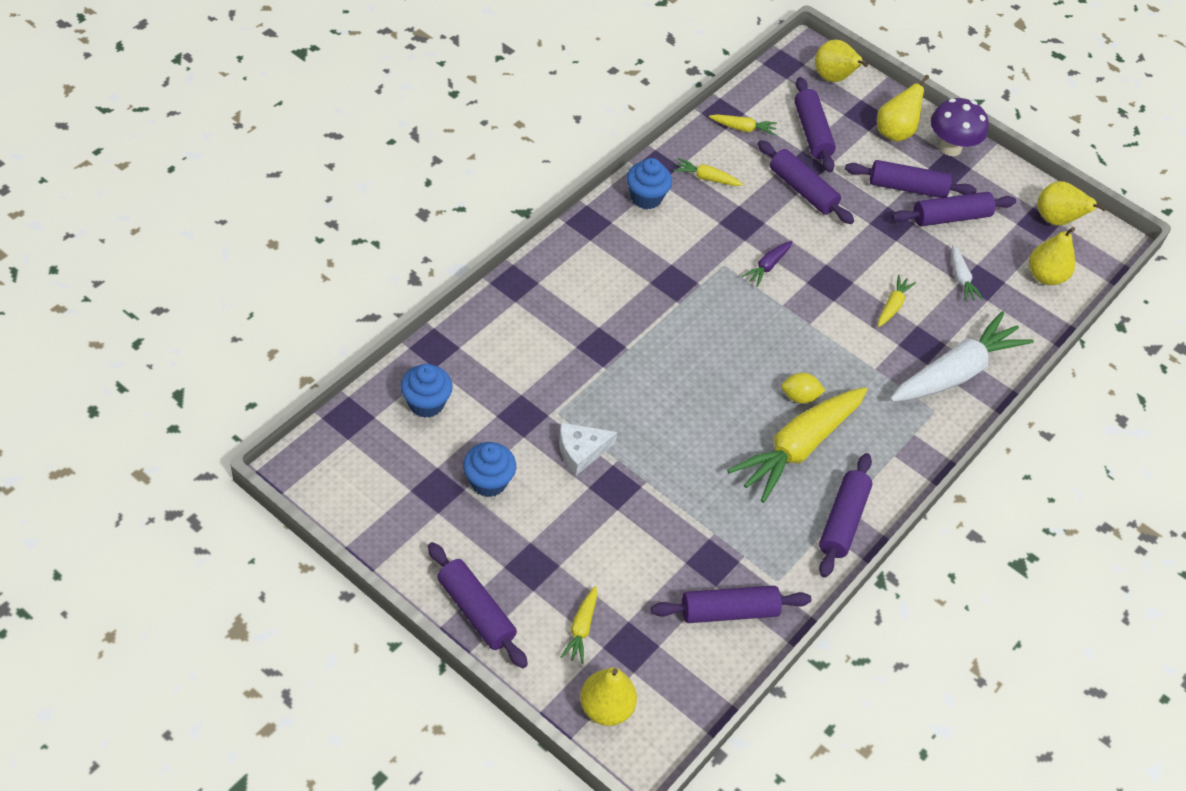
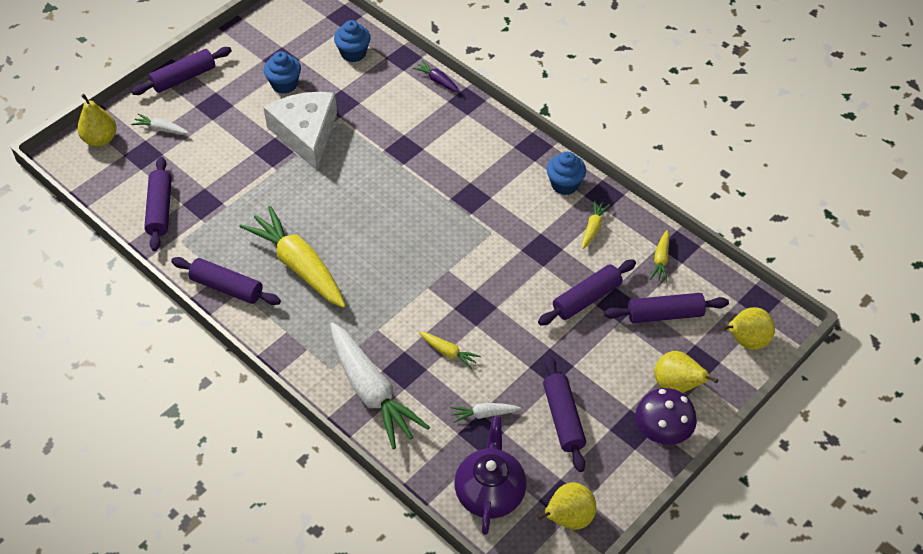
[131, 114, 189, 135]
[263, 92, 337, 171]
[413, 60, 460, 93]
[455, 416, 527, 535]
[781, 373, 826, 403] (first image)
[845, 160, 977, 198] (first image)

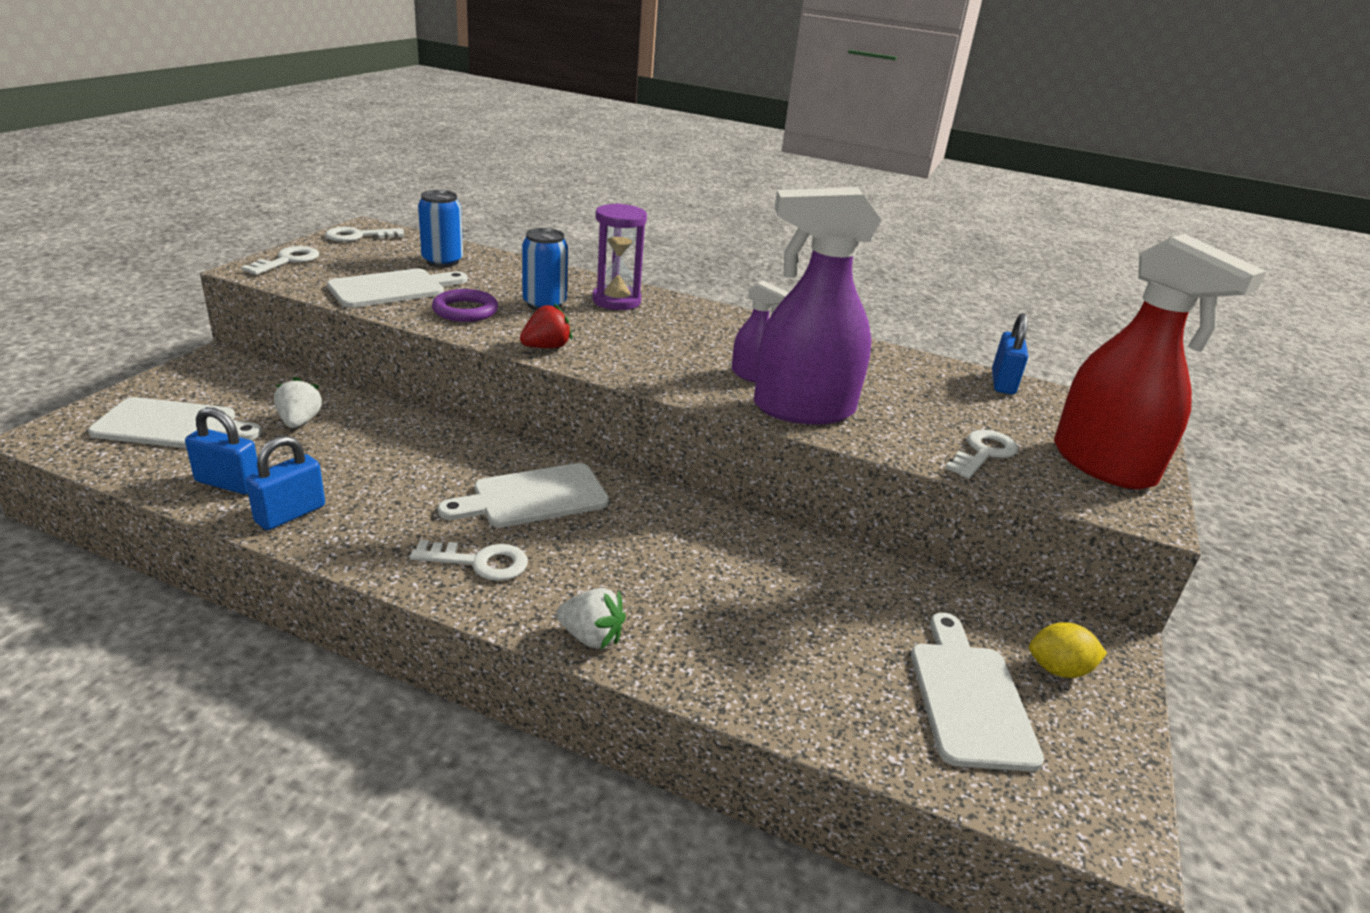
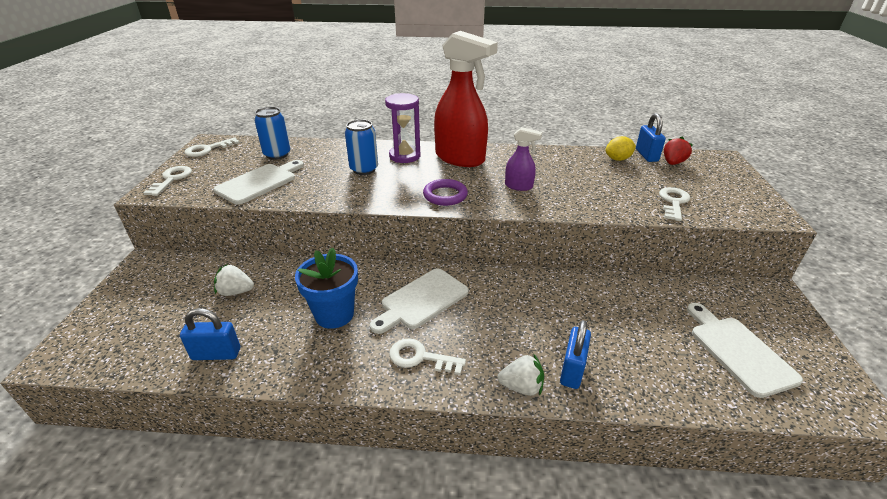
[214, 264, 254, 296]
[295, 247, 358, 329]
[389, 338, 466, 375]
[423, 179, 468, 206]
[434, 31, 498, 167]
[560, 320, 591, 389]
[605, 136, 636, 161]
[664, 136, 693, 165]
[88, 397, 262, 448] (first image)
[754, 187, 881, 424] (first image)

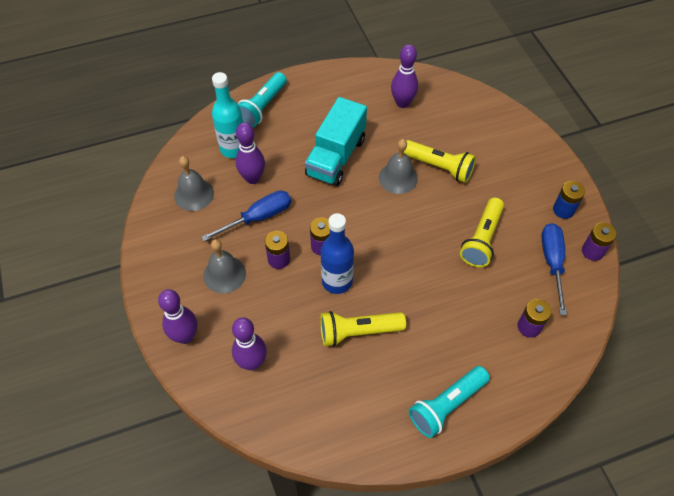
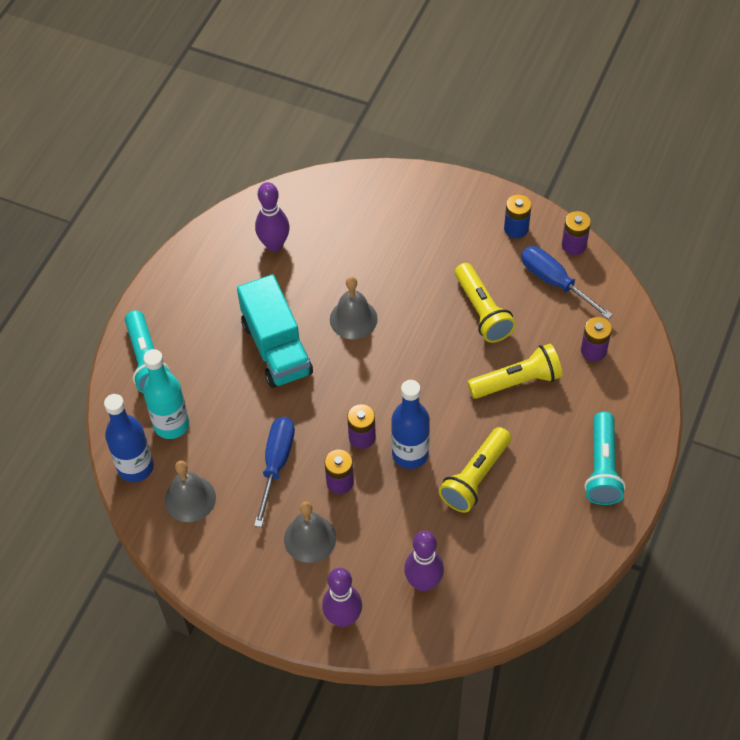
[104, 394, 154, 482]
[468, 344, 563, 399]
[235, 122, 265, 184] (first image)

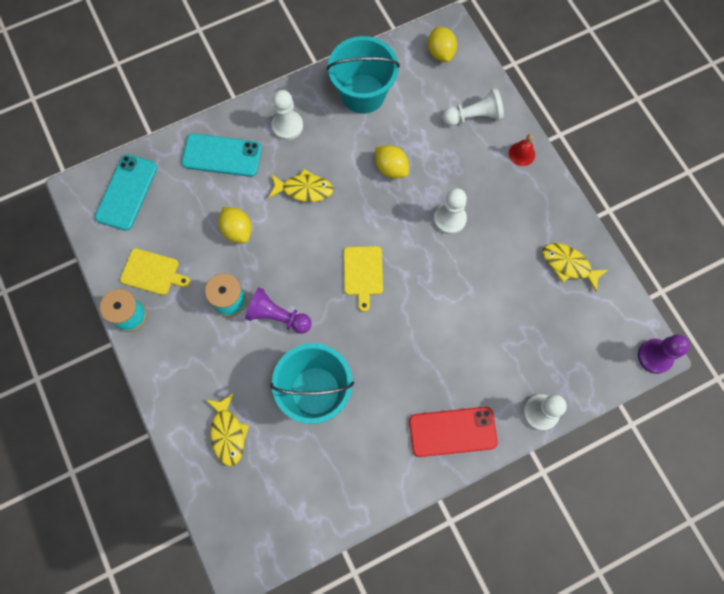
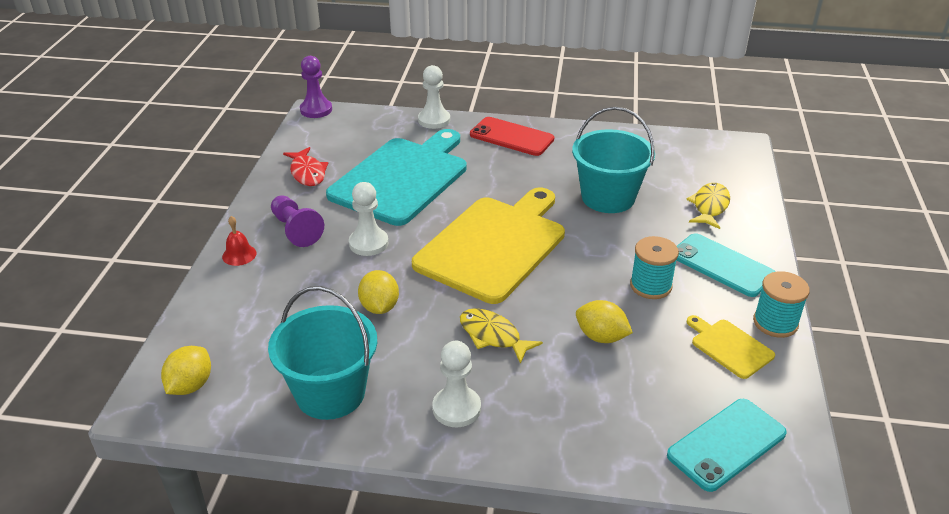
[271, 195, 324, 247]
[283, 147, 328, 186]
[326, 129, 467, 226]
[412, 188, 565, 304]
[576, 300, 633, 343]
[676, 233, 775, 297]
[443, 88, 504, 126] (first image)

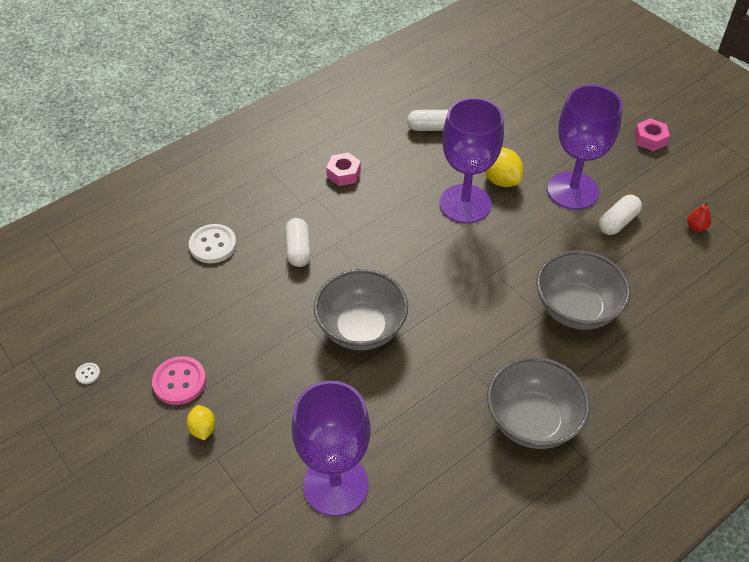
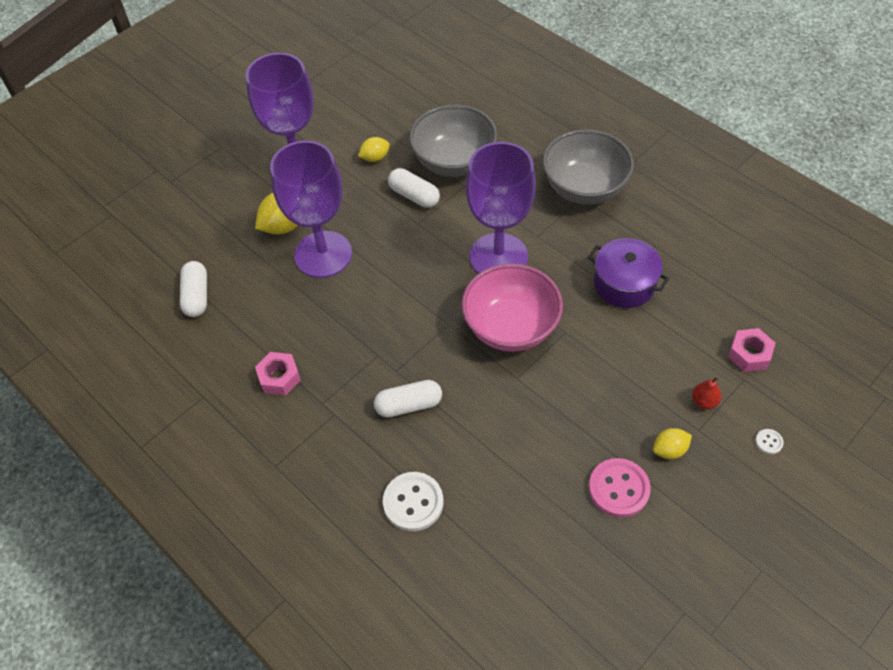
[358, 137, 390, 162]
[388, 168, 440, 208]
[461, 264, 563, 352]
[466, 142, 536, 274]
[588, 238, 669, 308]
[692, 377, 721, 409]
[728, 328, 775, 372]
[755, 429, 784, 454]

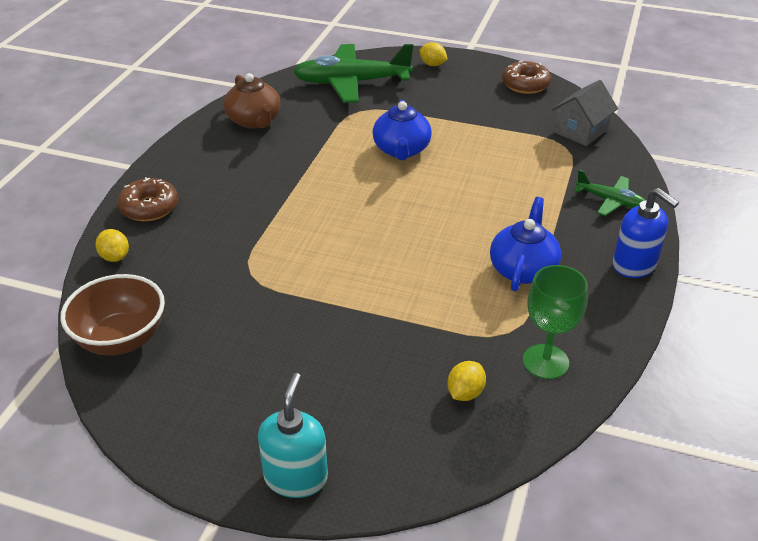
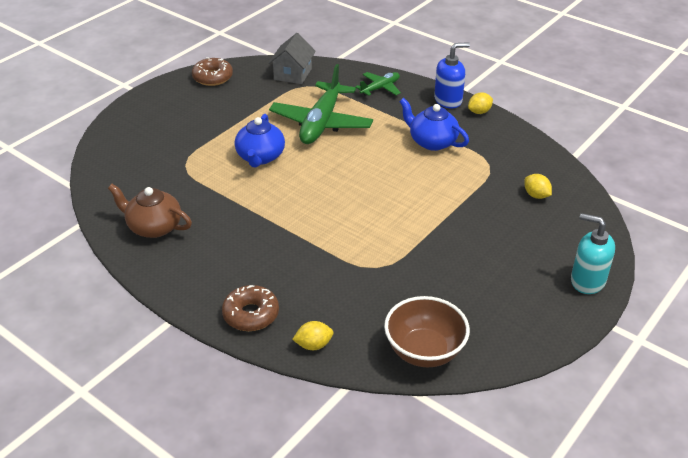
[108, 184, 192, 238]
[235, 114, 285, 167]
[268, 33, 316, 84]
[269, 64, 373, 144]
[468, 92, 493, 114]
[523, 265, 588, 379] (first image)

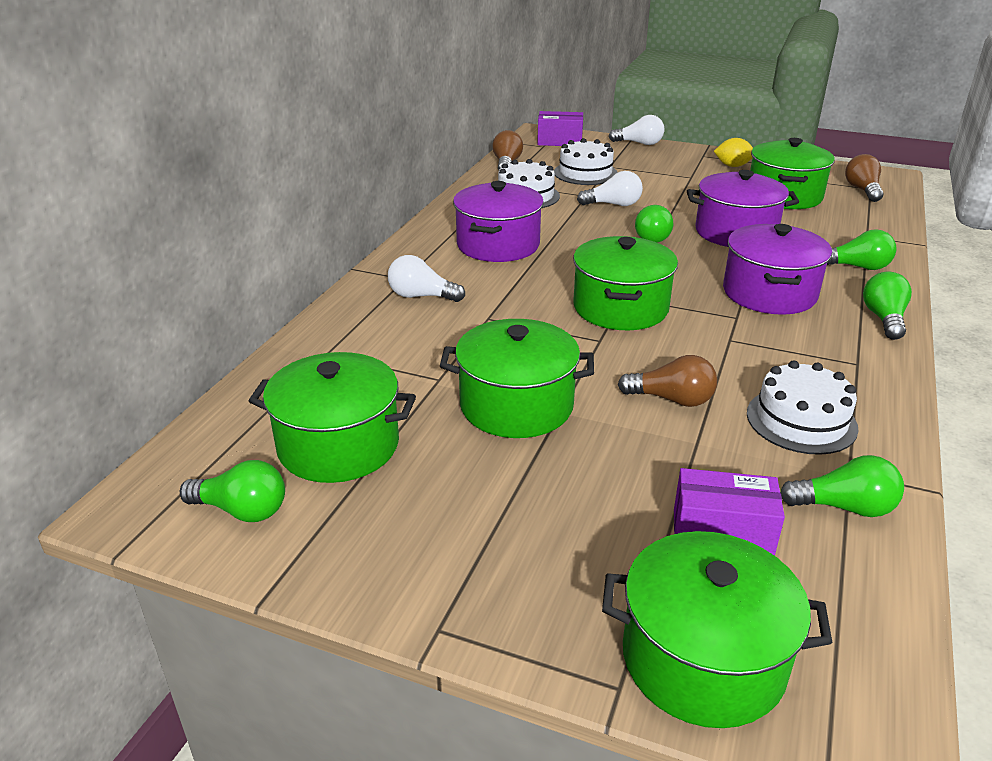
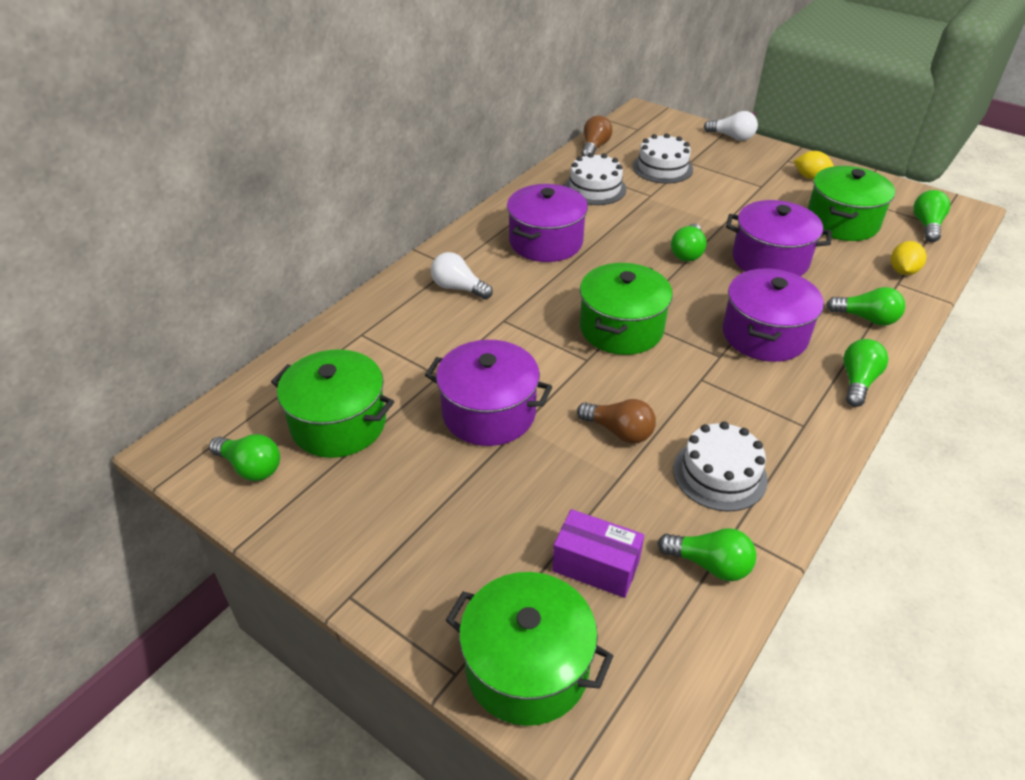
[425, 340, 552, 446]
[891, 241, 926, 275]
[913, 190, 950, 242]
[537, 111, 583, 146] (first image)
[577, 171, 643, 206] (first image)

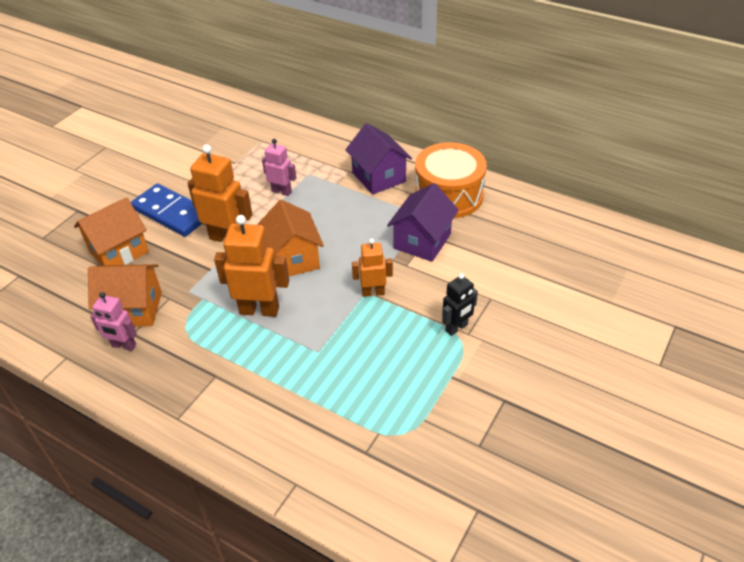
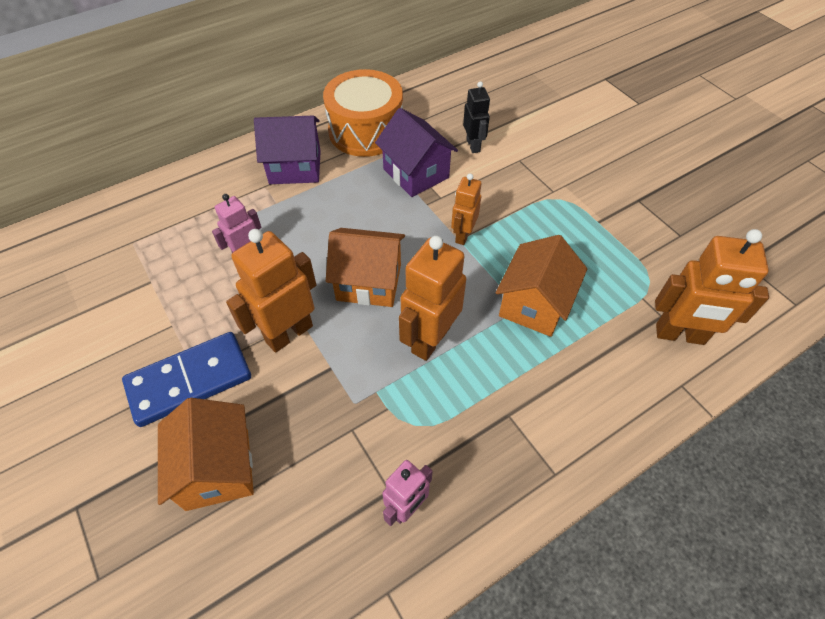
[463, 81, 490, 153]
[496, 235, 587, 337]
[655, 229, 769, 345]

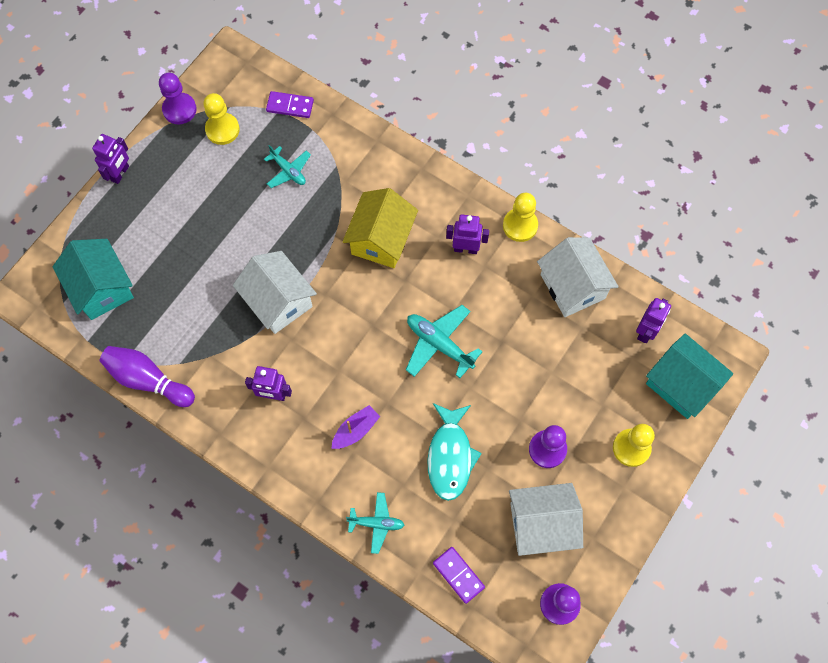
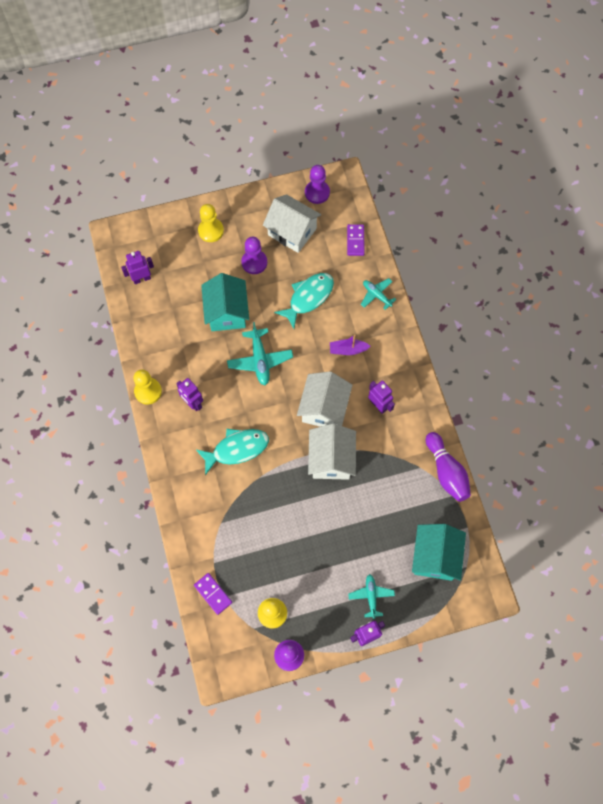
[196, 429, 269, 475]
[201, 273, 249, 331]
[297, 371, 352, 427]
[348, 574, 395, 619]

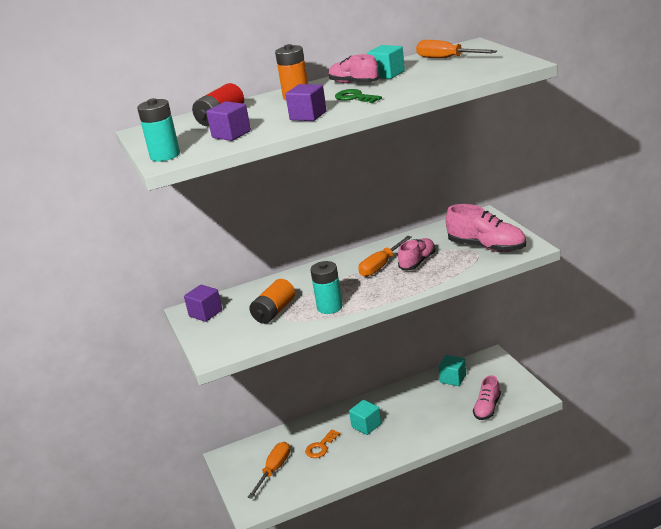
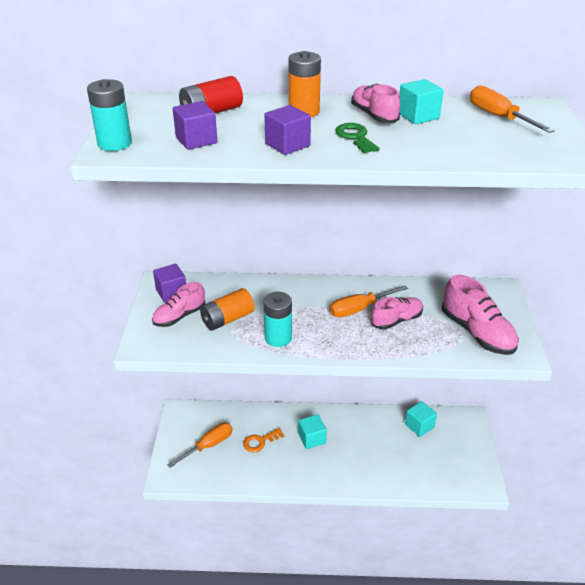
[152, 282, 205, 327]

